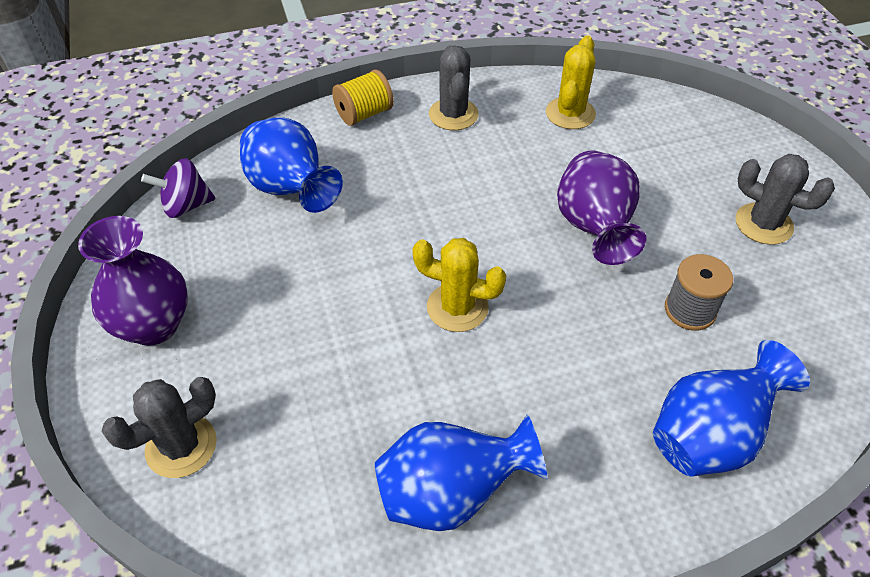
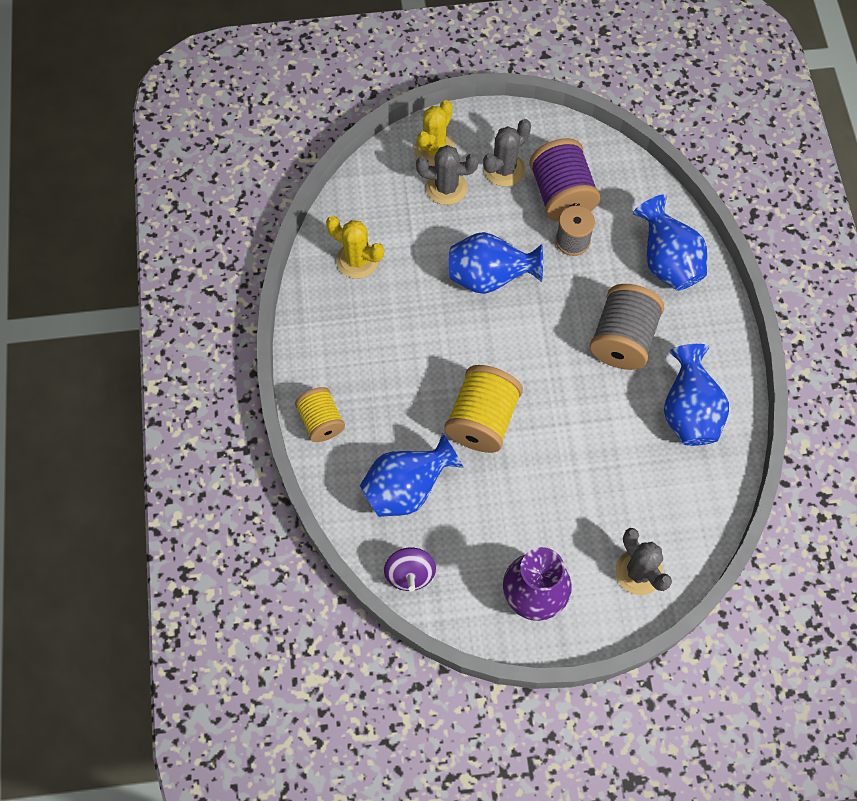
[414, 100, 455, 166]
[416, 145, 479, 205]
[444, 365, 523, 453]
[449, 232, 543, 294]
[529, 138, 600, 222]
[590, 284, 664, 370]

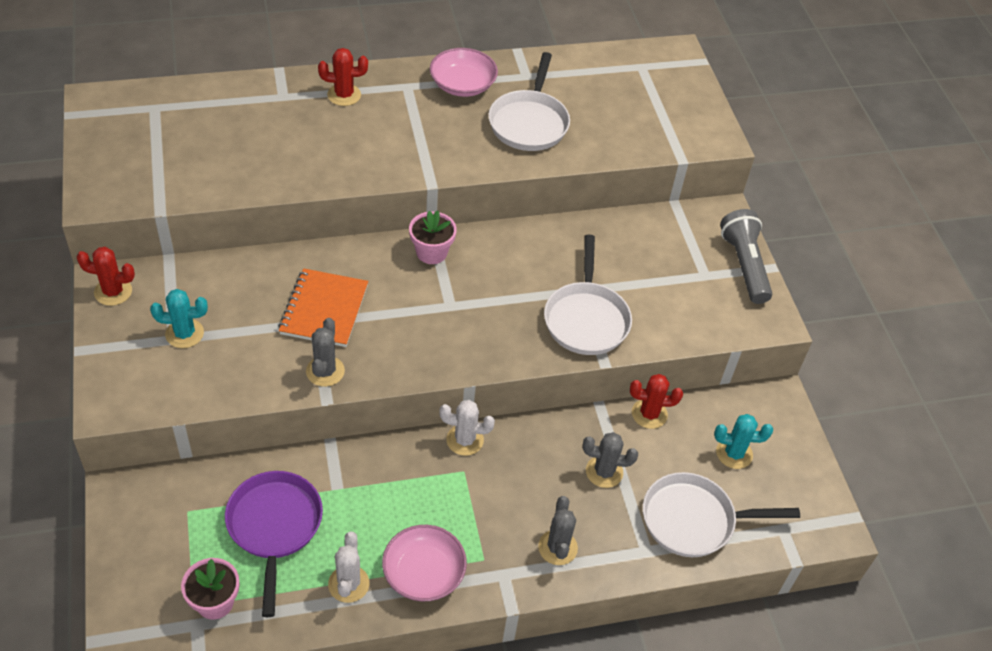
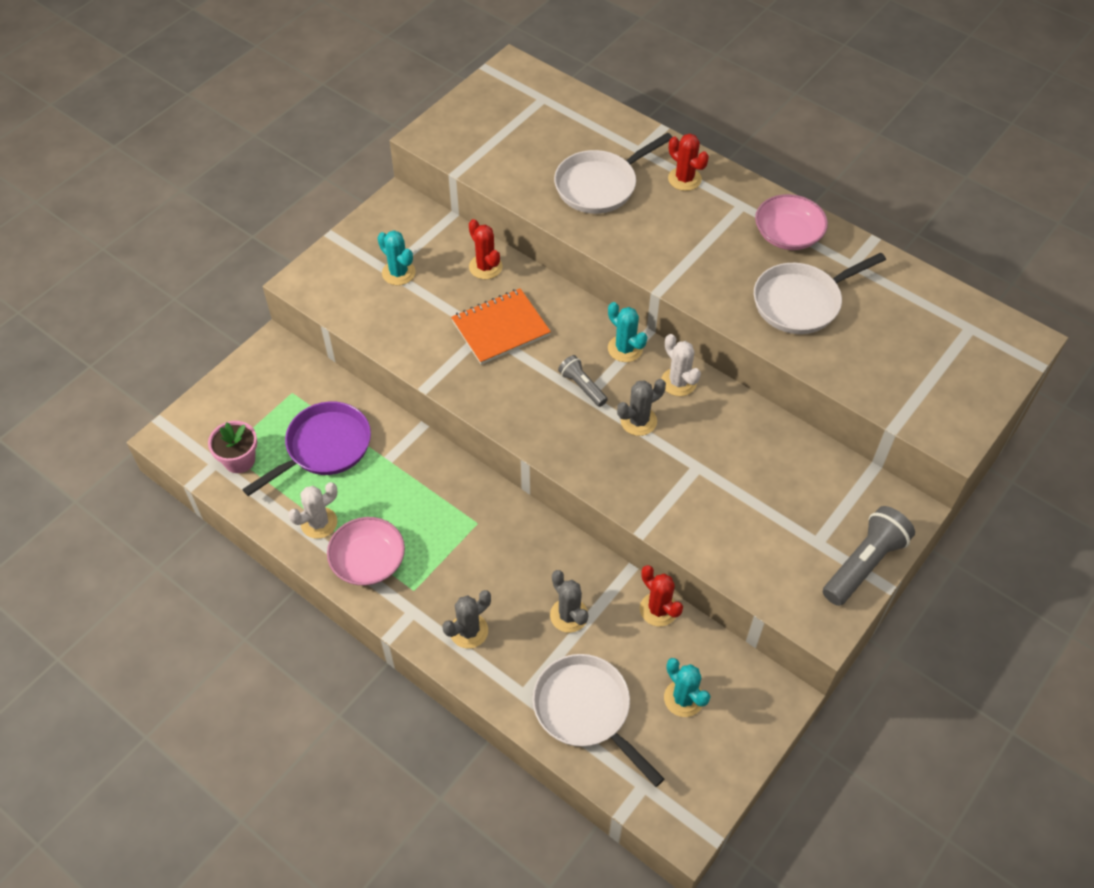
[469, 219, 503, 279]
[554, 132, 672, 214]
[558, 355, 608, 407]
[608, 302, 647, 362]
[617, 379, 666, 436]
[661, 334, 701, 396]

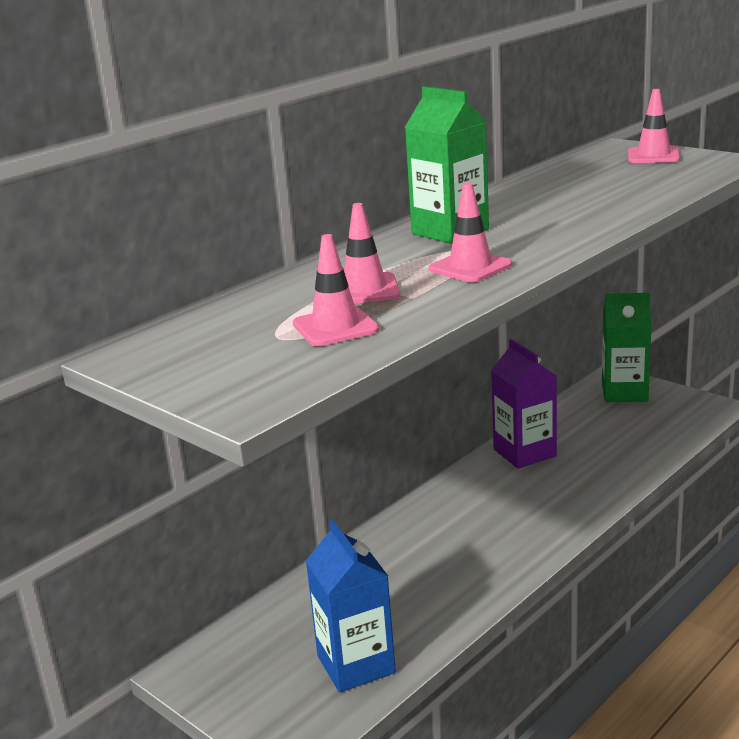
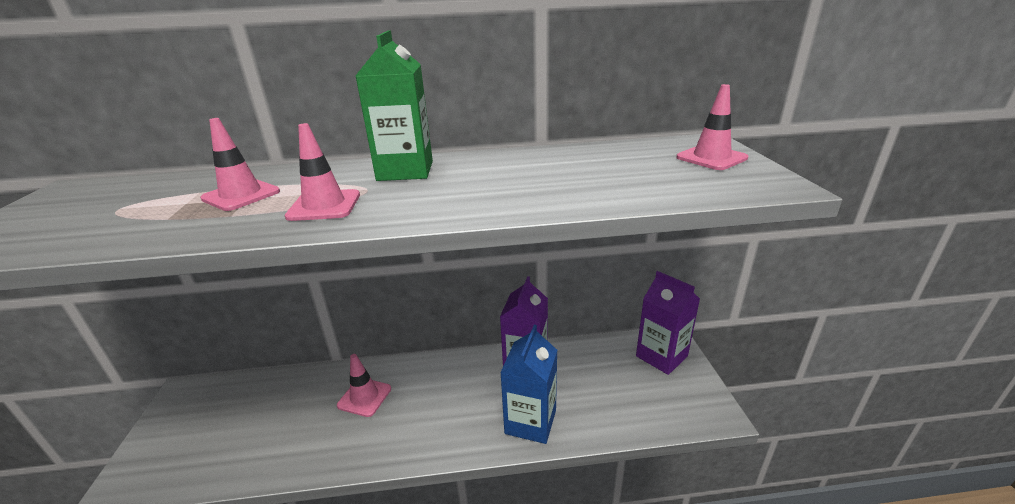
[337, 354, 391, 417]
[500, 325, 557, 444]
[636, 271, 700, 375]

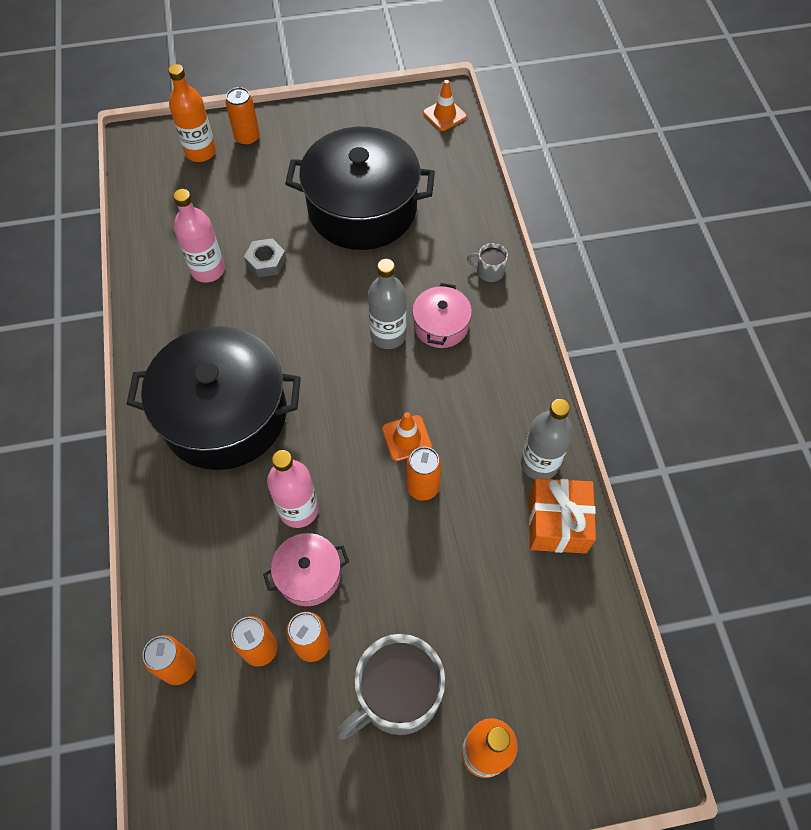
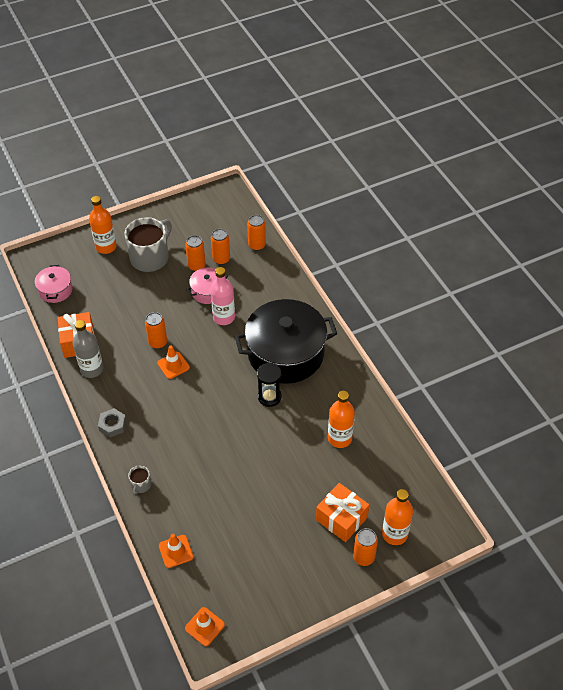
[35, 265, 73, 303]
[98, 408, 126, 438]
[128, 465, 151, 497]
[159, 534, 193, 568]
[257, 363, 282, 407]
[316, 483, 369, 542]
[328, 391, 355, 448]
[285, 127, 435, 250] (first image)
[368, 259, 407, 349] (first image)

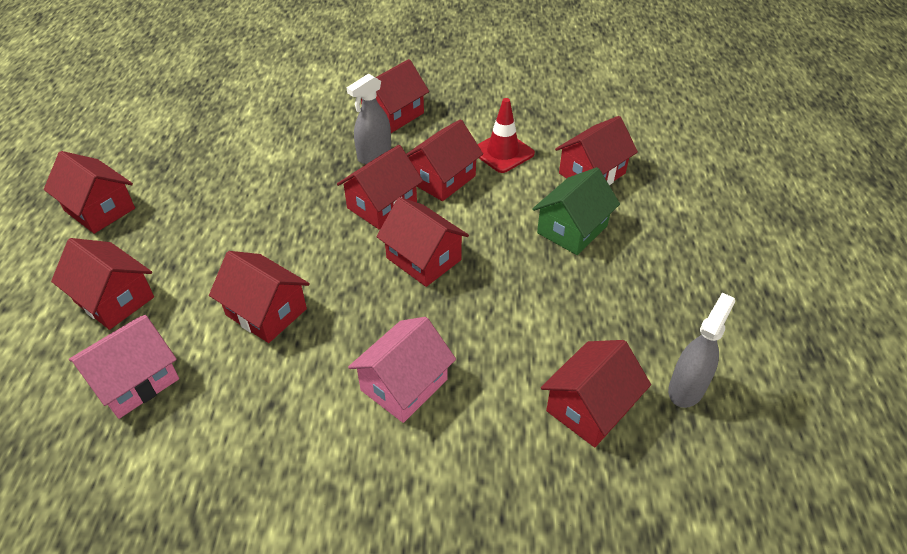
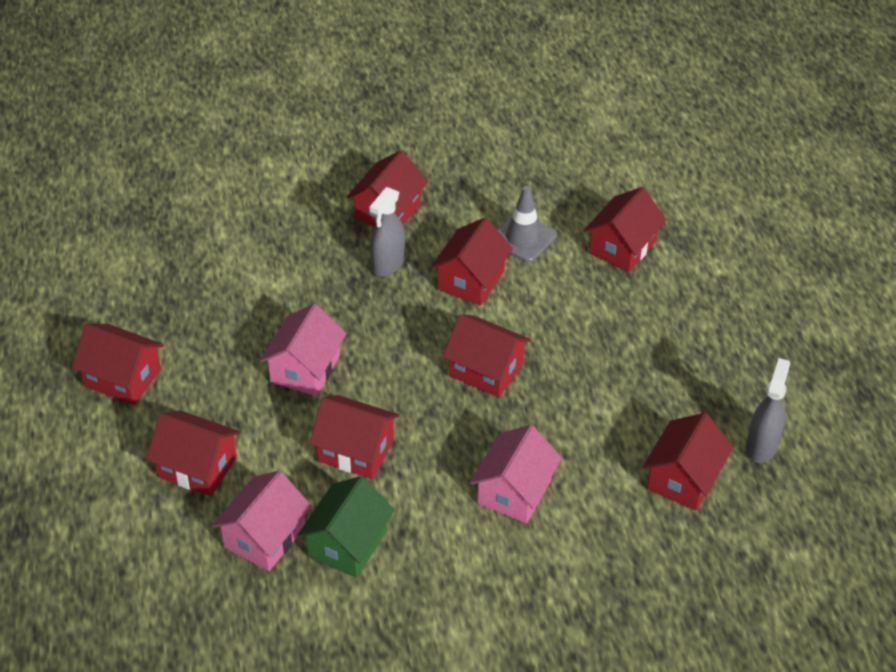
[260, 304, 346, 396]
[297, 476, 395, 578]
[497, 186, 557, 262]
[337, 145, 423, 230] (first image)

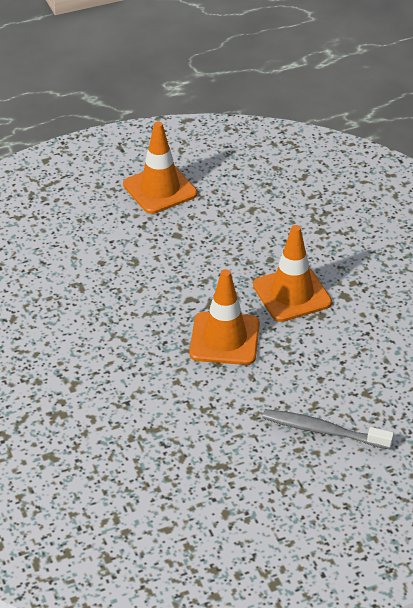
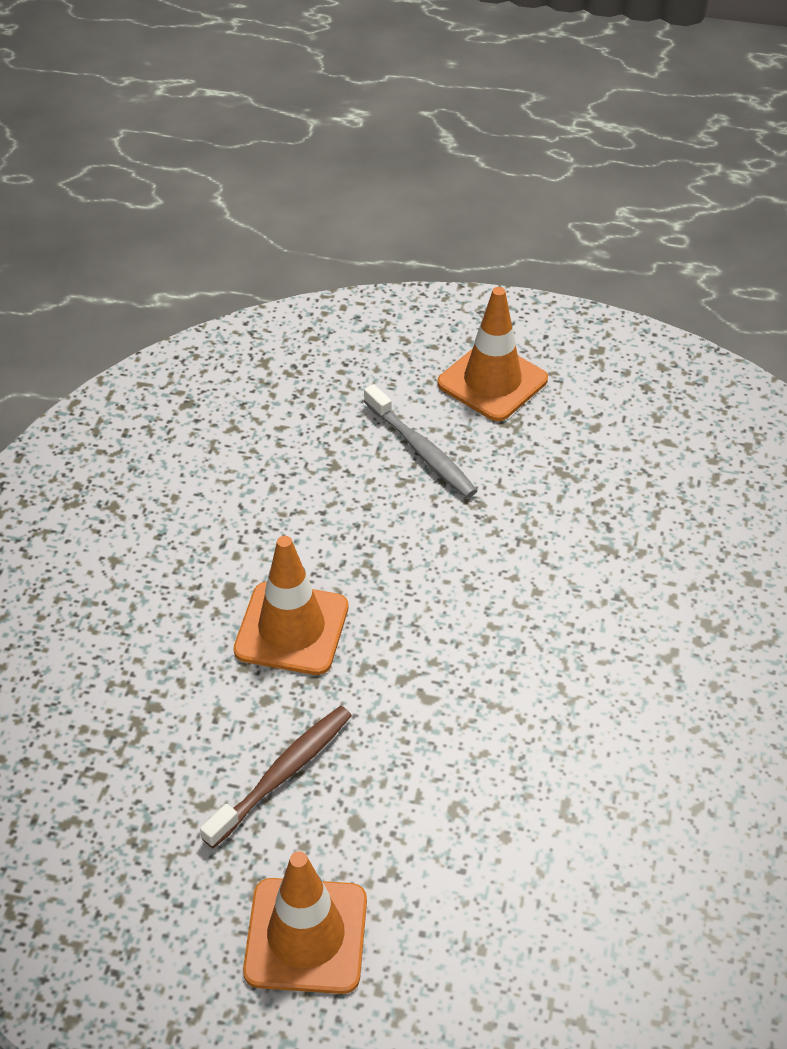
[200, 706, 352, 848]
[437, 287, 548, 421]

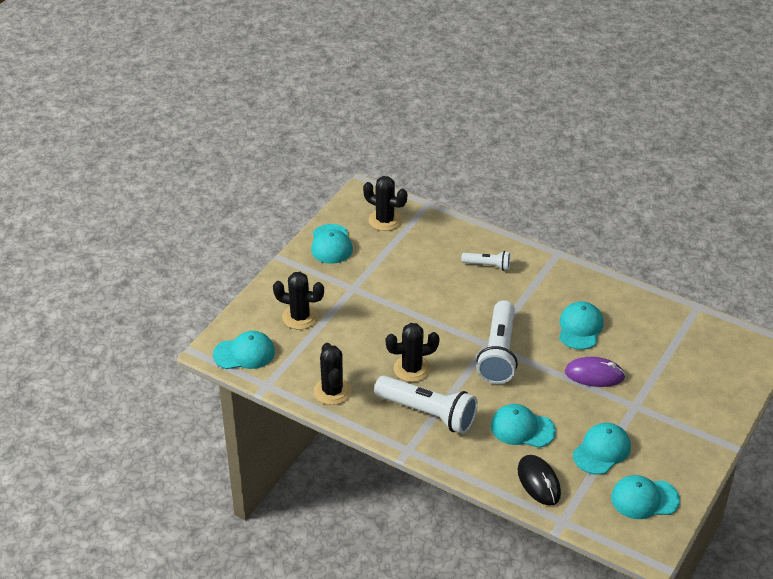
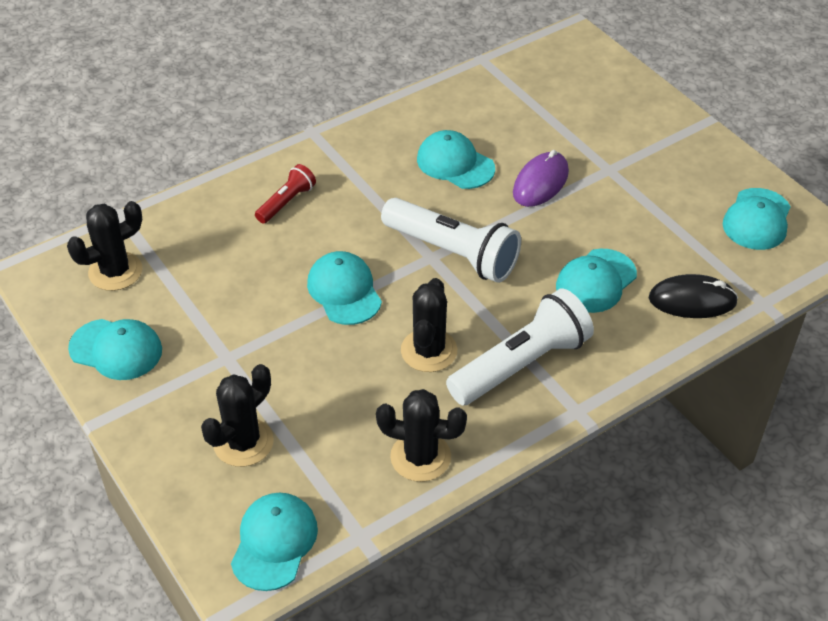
[255, 164, 316, 224]
[307, 251, 382, 325]

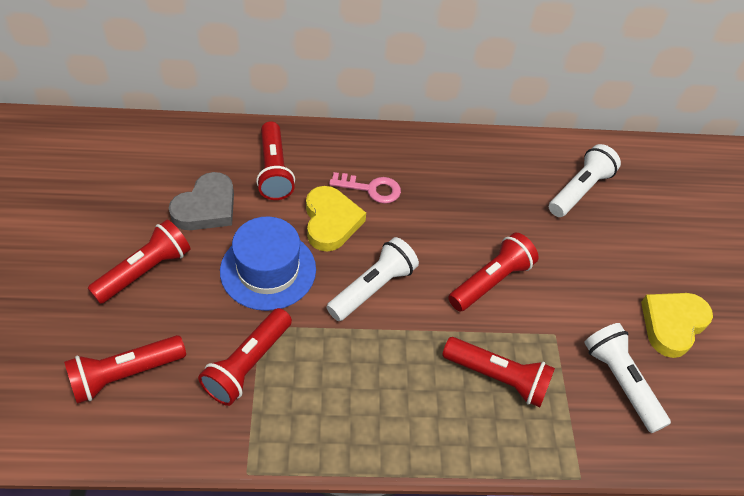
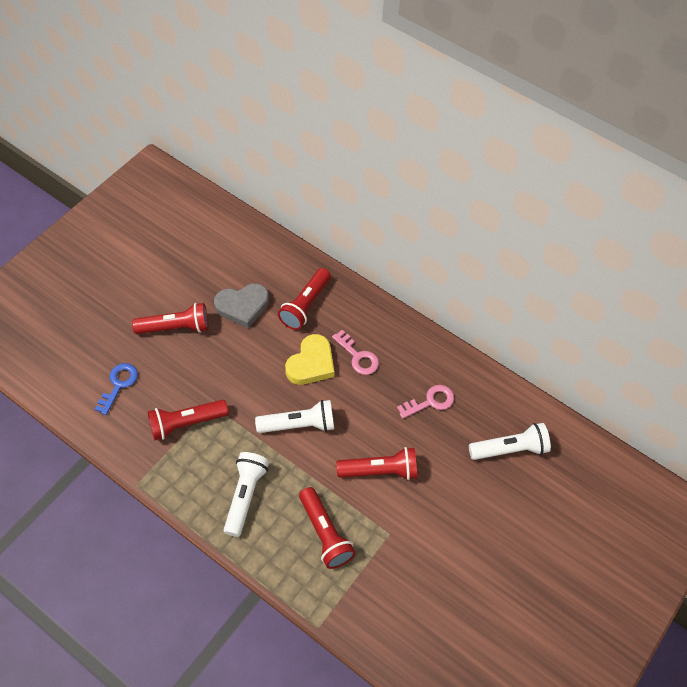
[95, 363, 138, 415]
[224, 452, 269, 537]
[397, 385, 454, 419]
[220, 217, 316, 311] (first image)
[641, 293, 713, 358] (first image)

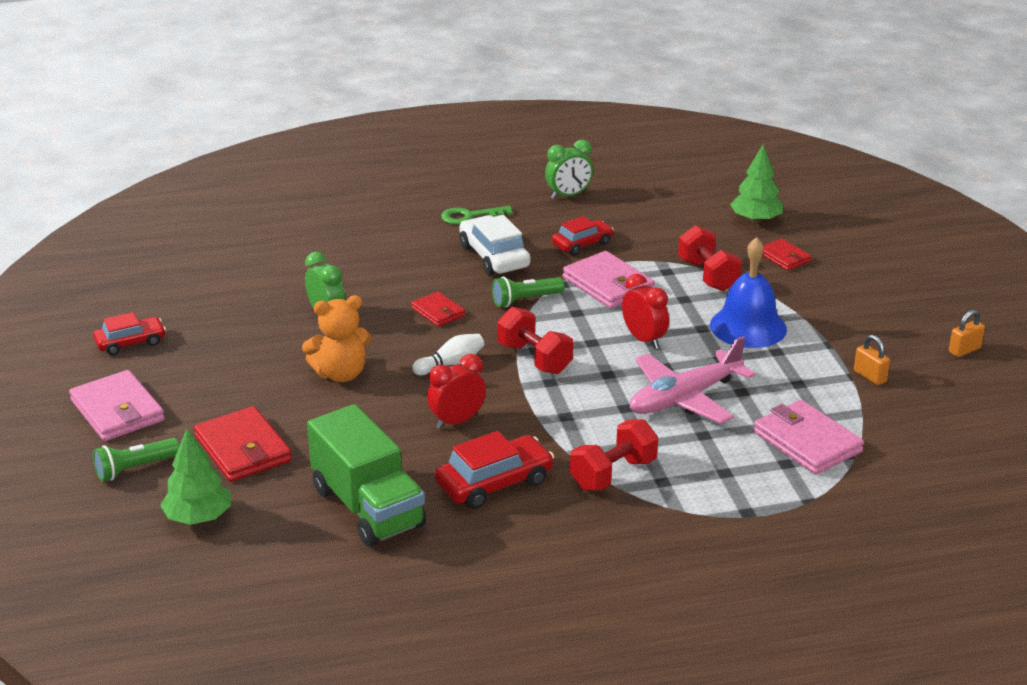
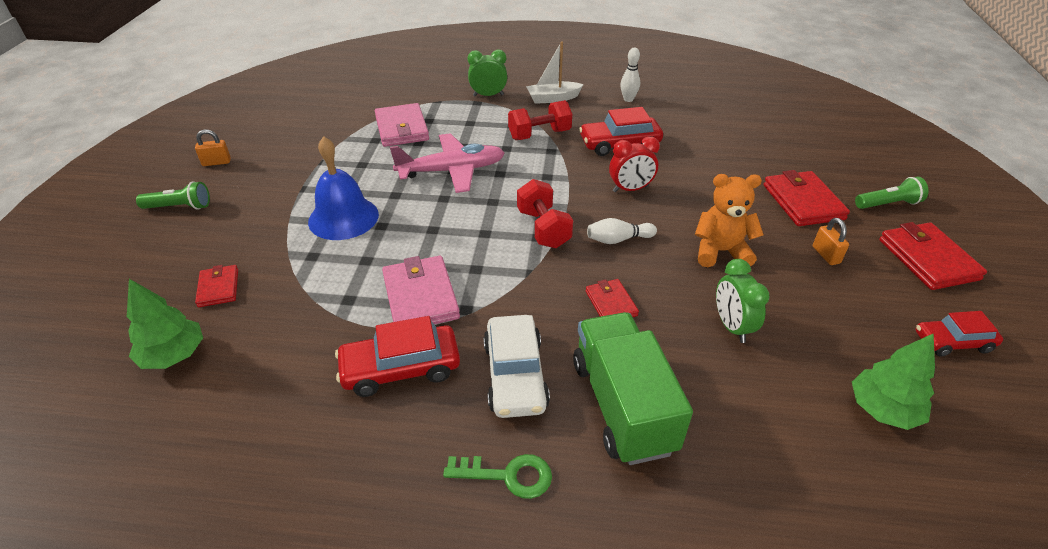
[136, 181, 210, 210]
[335, 316, 460, 397]
[468, 50, 507, 97]
[526, 41, 584, 104]
[573, 312, 693, 465]
[620, 48, 640, 102]
[813, 218, 849, 265]
[852, 333, 935, 430]
[879, 222, 987, 290]
[622, 274, 669, 349] (first image)
[678, 225, 742, 291] (first image)

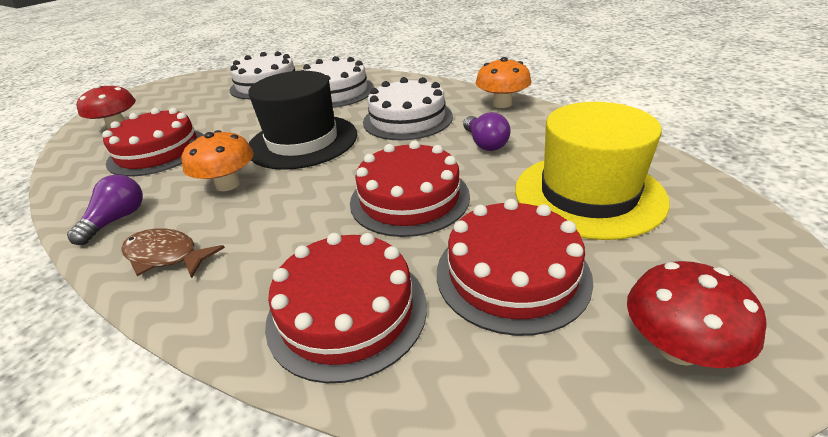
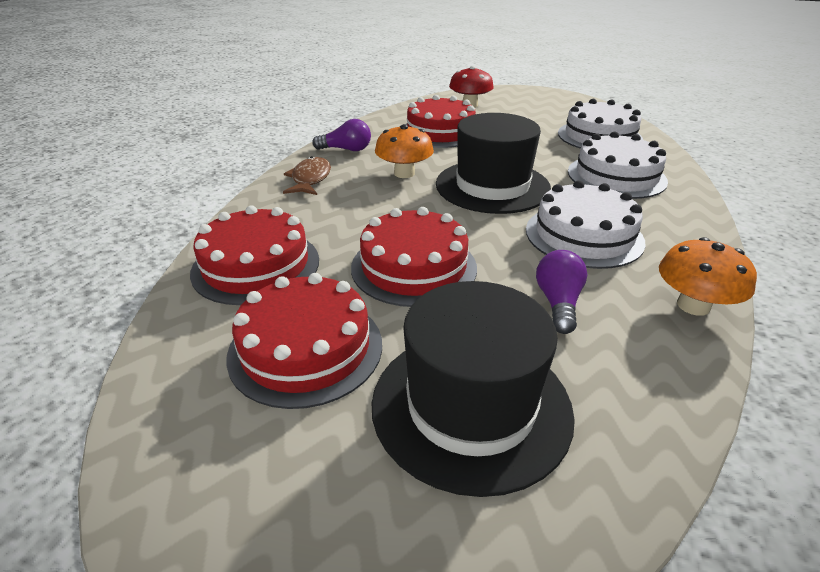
[372, 281, 575, 497]
[536, 250, 587, 334]
[627, 261, 767, 368] (first image)

